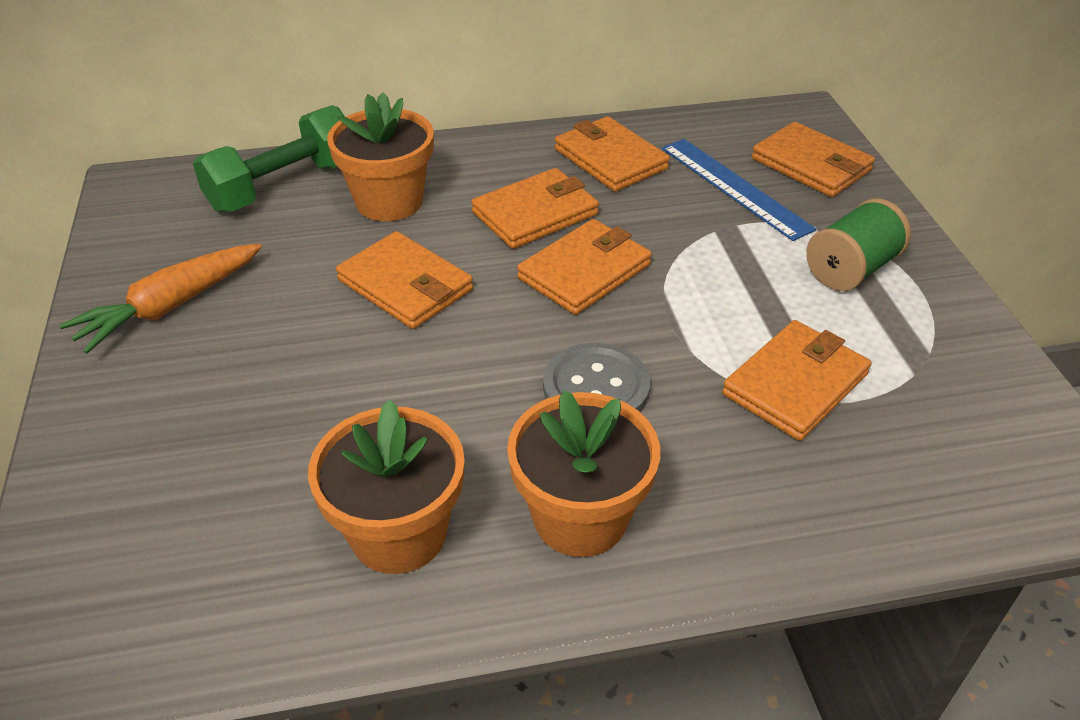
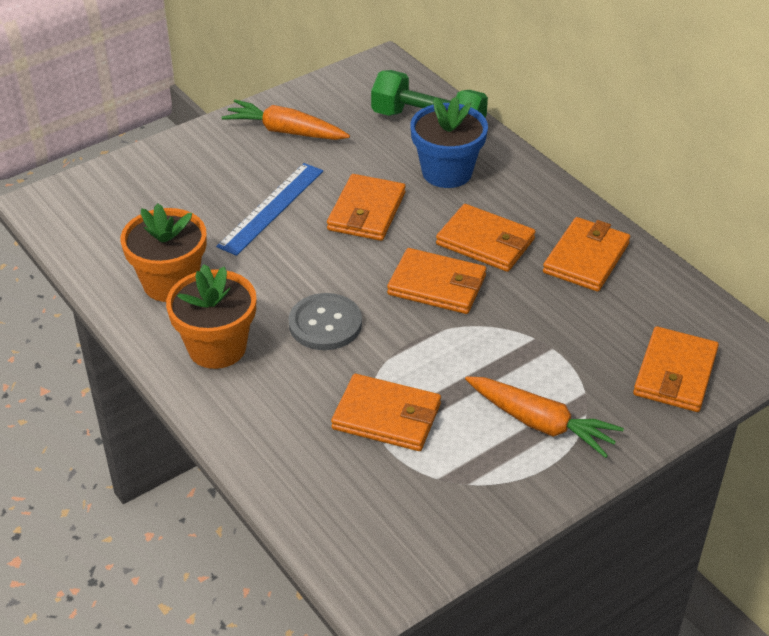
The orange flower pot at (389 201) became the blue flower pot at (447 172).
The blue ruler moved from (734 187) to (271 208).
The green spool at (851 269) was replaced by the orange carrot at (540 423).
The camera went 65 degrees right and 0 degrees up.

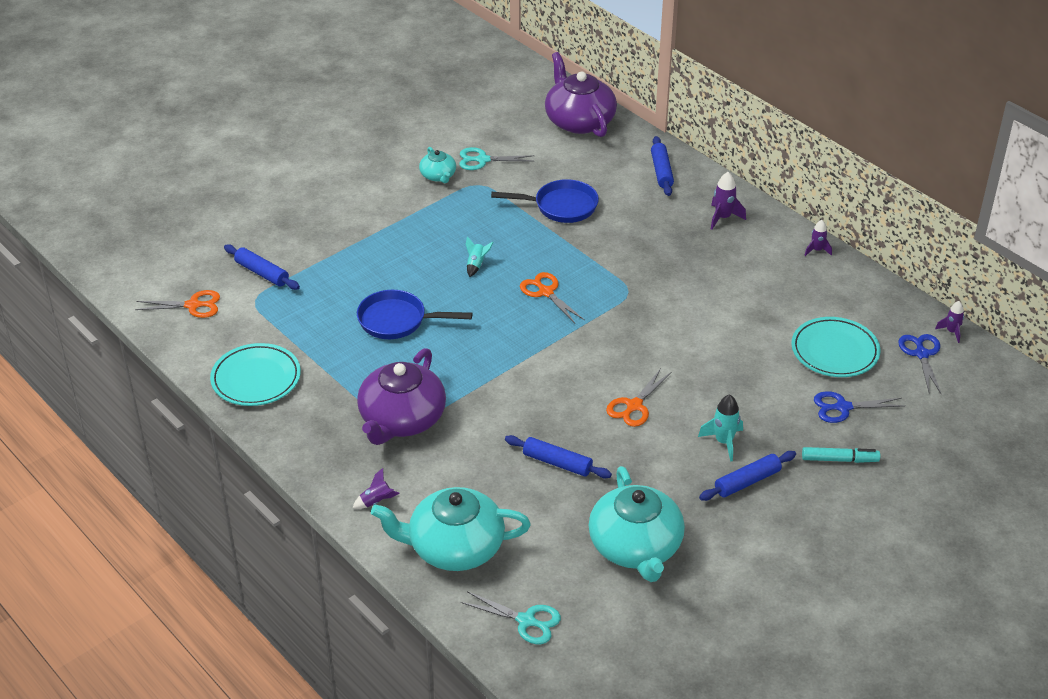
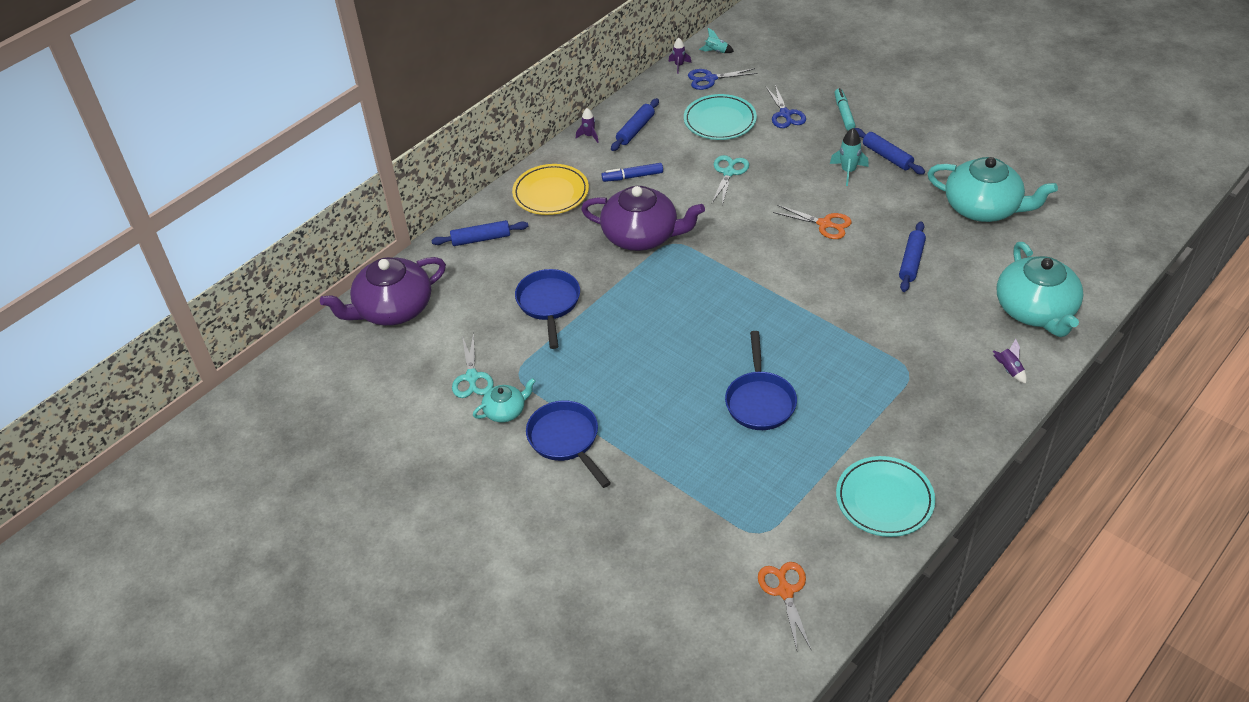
The blue rolling pin moved from (262 273) to (635 130).
The purple teapot moved from (401 419) to (641 235).
The turquoise scissors moved from (526 621) to (728 173).
The turquoise rocket moved from (476 265) to (716 51).
The orange scissors at (546 292) disappeared.
The turquoise teapot at (636 547) turned 45 degrees clockwise.
The purple rocket at (723 218) was replaced by the yellow plate at (551 193).
The blue pan at (566 440) appeared.
The blue marker at (632 177) appeared.
The camera went 95 degrees left and 5 degrees up.

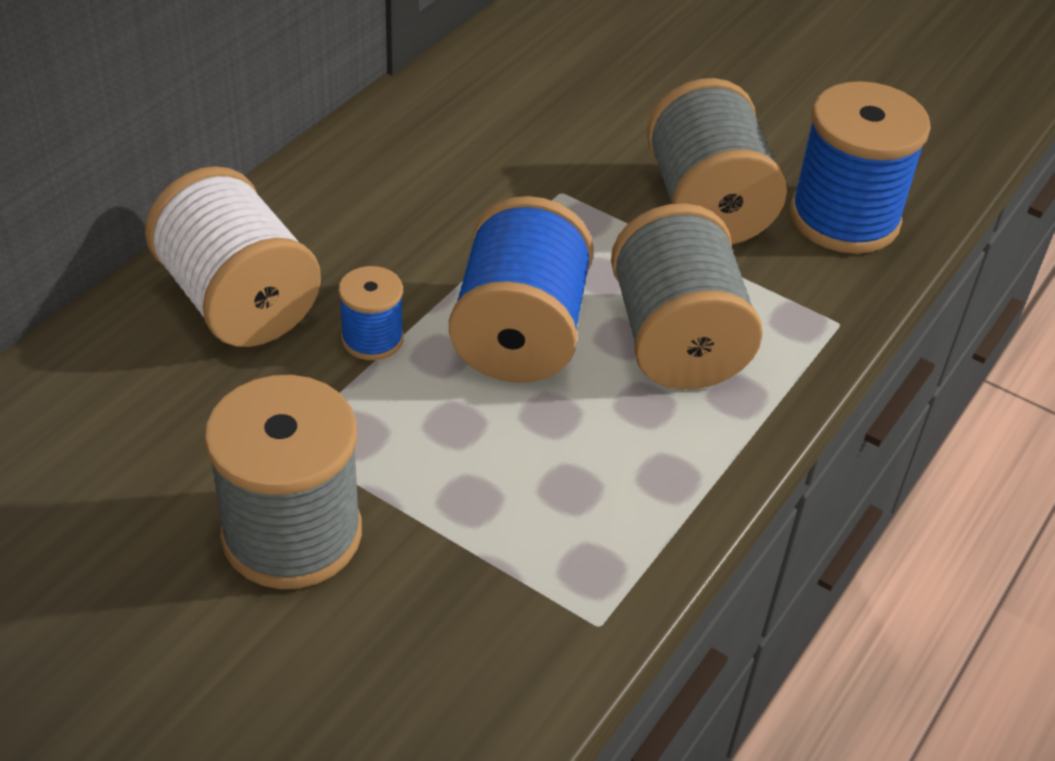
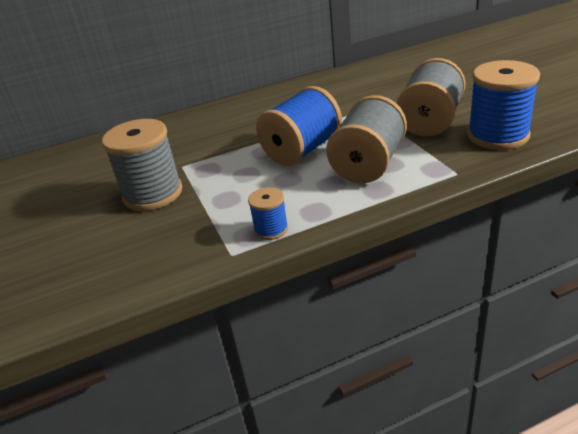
The white spool at (238 301) disappeared.
The blue spool moved from (372 339) to (271 229).
The camera went 40 degrees right and 10 degrees down.

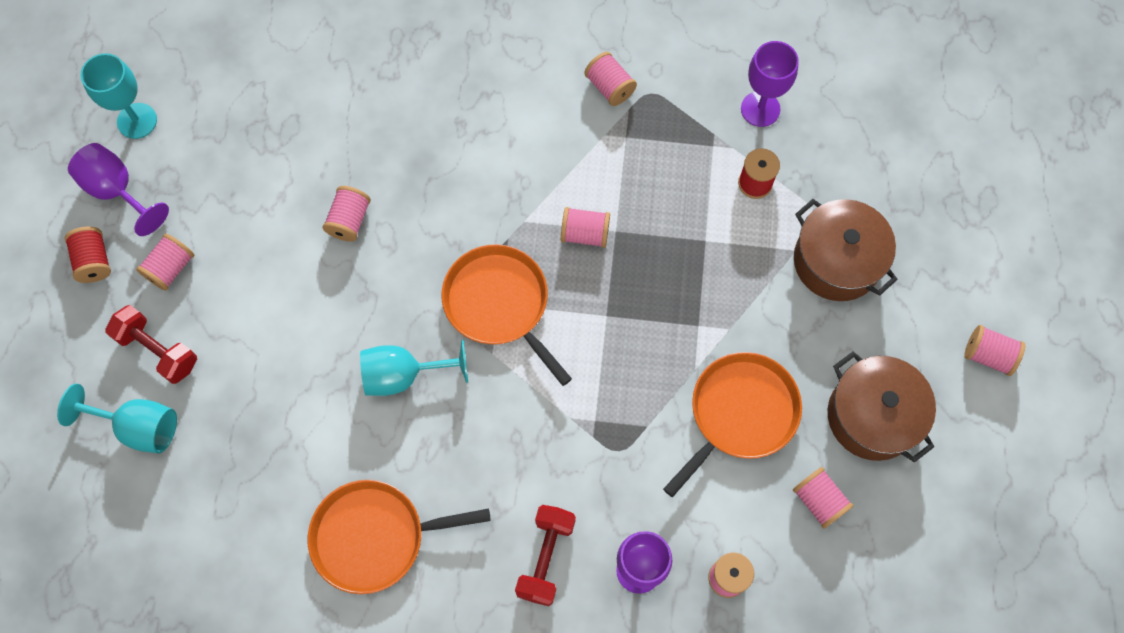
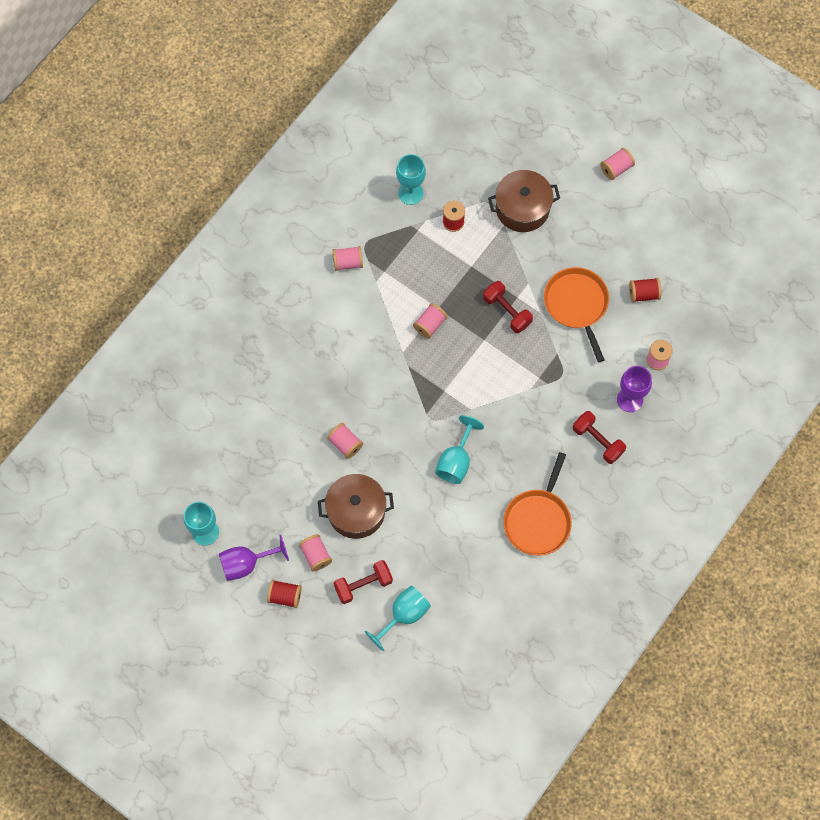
The orange pan at (499 304) disappeared.
The purple goblet at (760 109) became the turquoise goblet at (410 193).
The pink spool at (818 500) became the red spool at (643 294).
The brown pot moved from (872 416) to (356 511).
The red dumbbell at (507 311) appeared.
The camera went 60 degrees left and 0 degrees up.

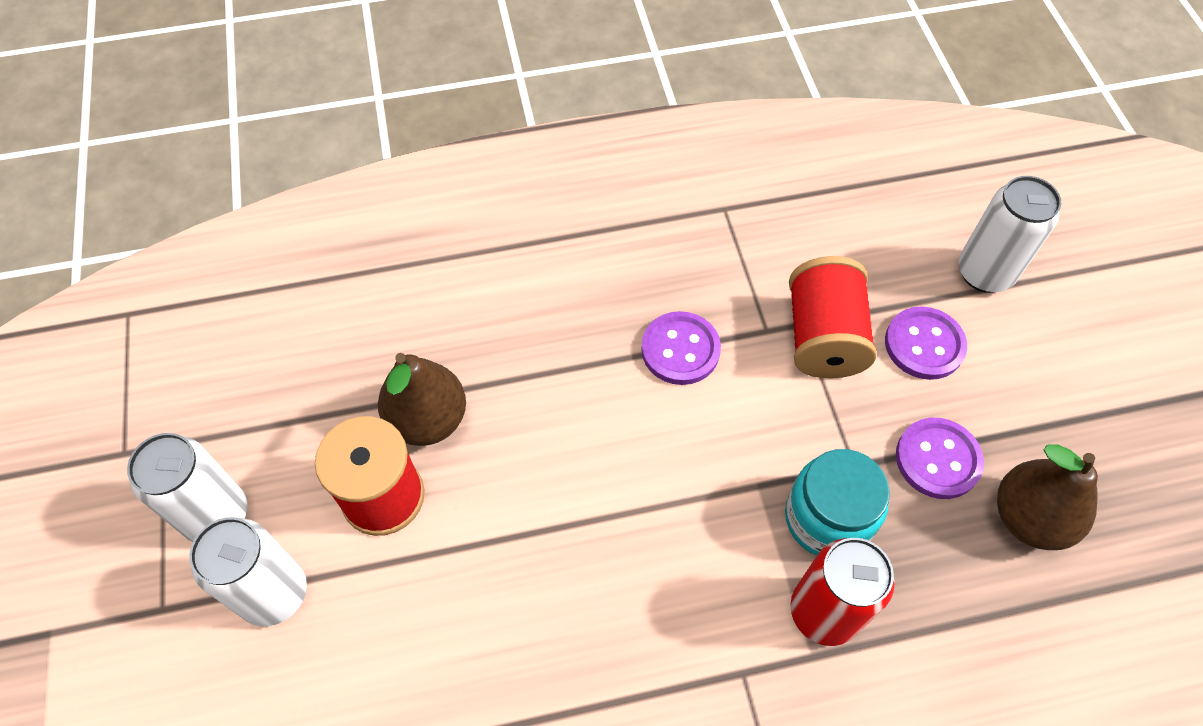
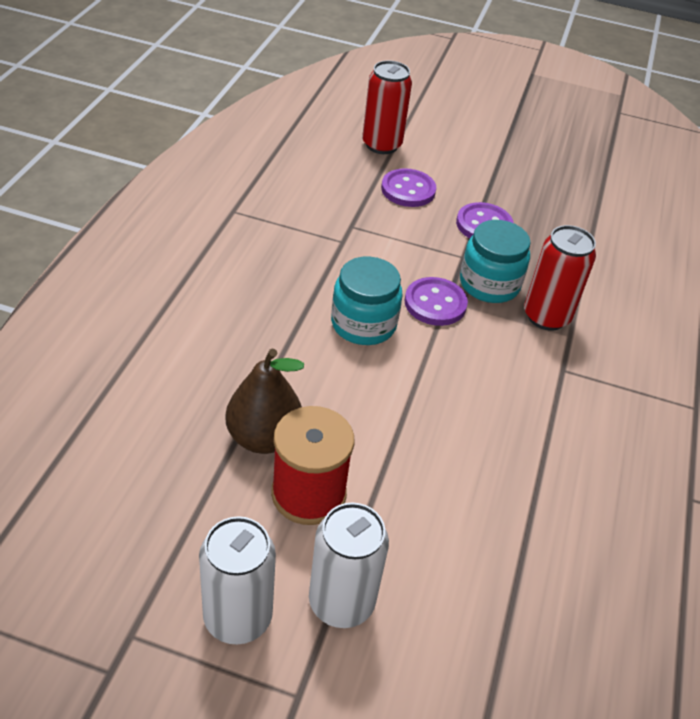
The purple button moved from (680 350) to (435 303).
The red spool at (823 337) disappeared.
The white can at (984 273) became the red can at (381 145).
The brown pear at (1029 517) disappeared.
The turquoise jar at (363 324) appeared.
The camera went 65 degrees left and 15 degrees down.

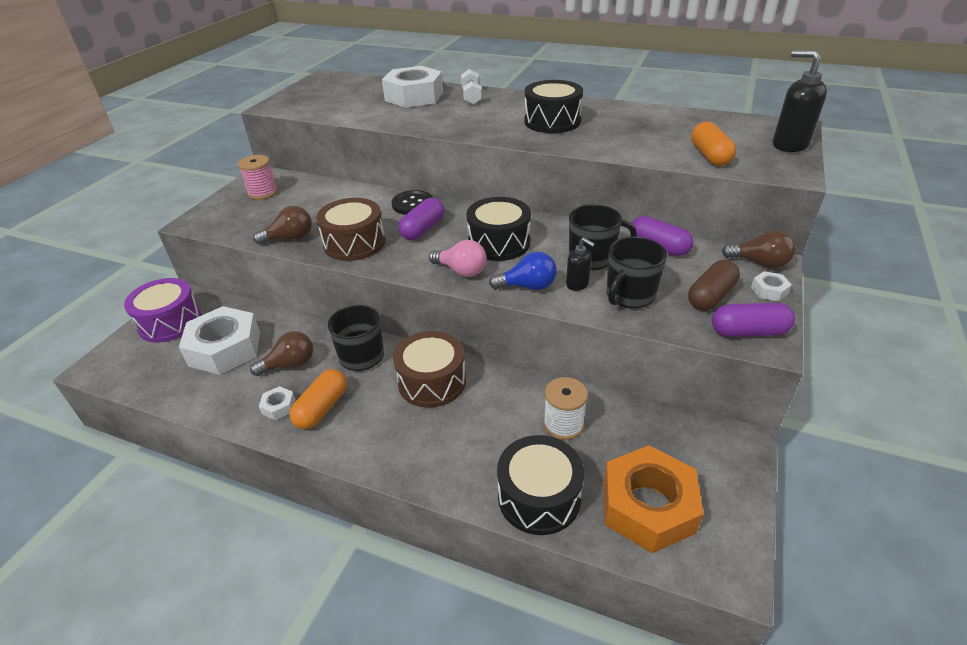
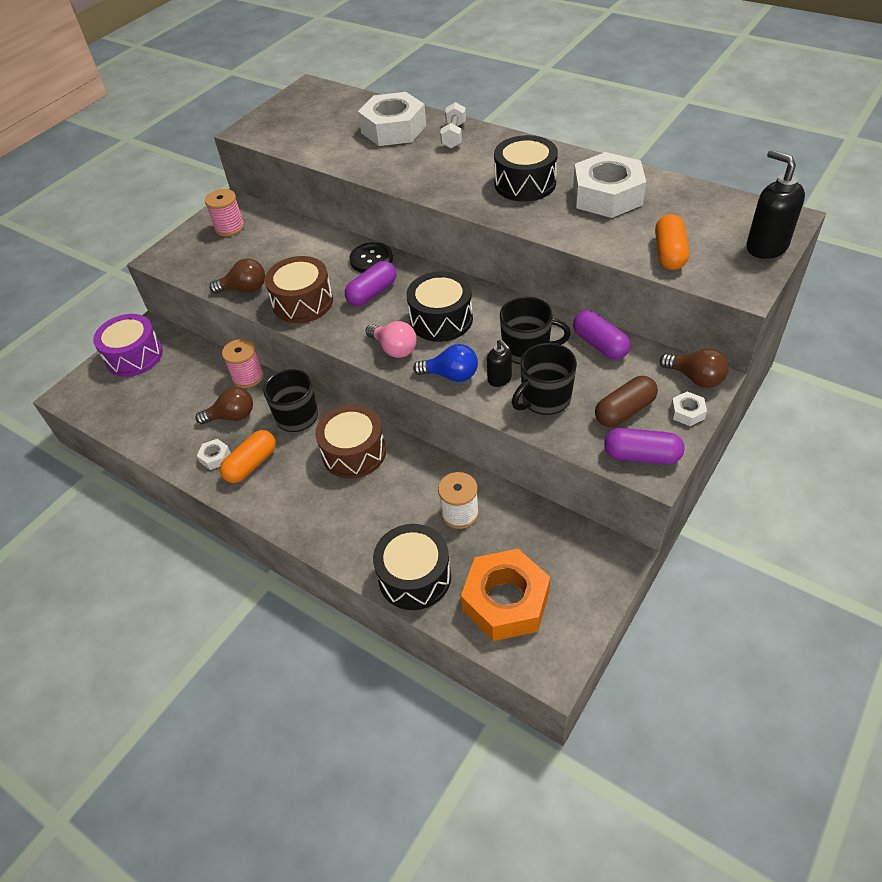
The white nut moved from (225 348) to (607 195).
The pink spool at (248 377) appeared.
The camera went 15 degrees right and 10 degrees up.

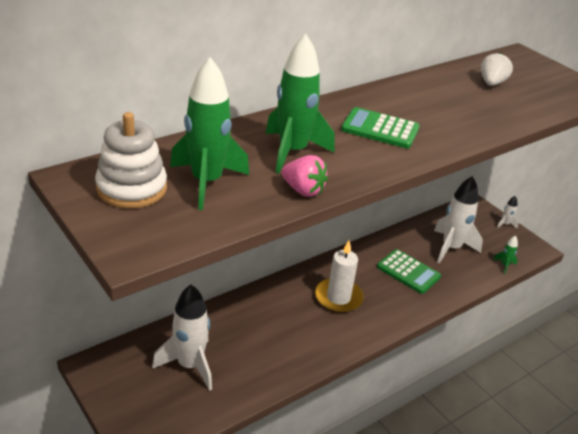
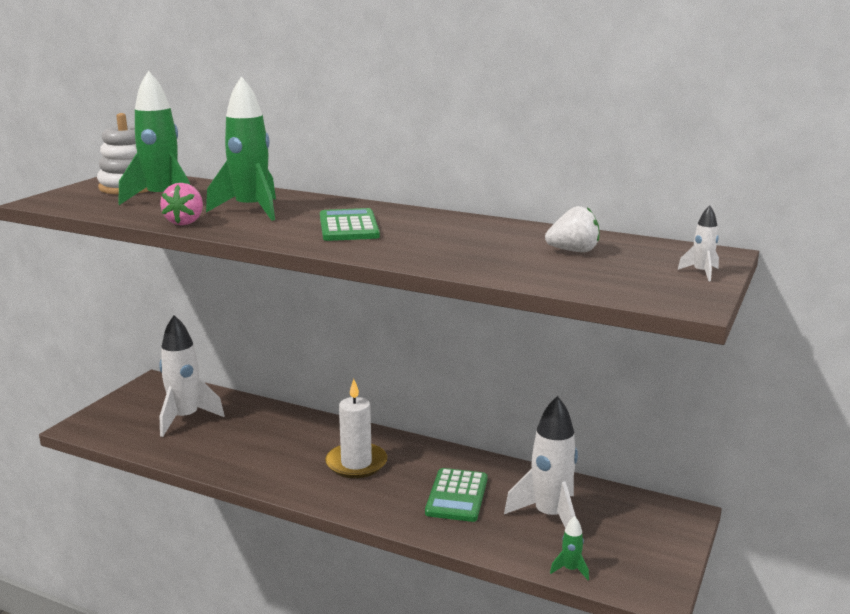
The white rocket moved from (505 224) to (701 273).
The camera went 65 degrees right and 15 degrees down.

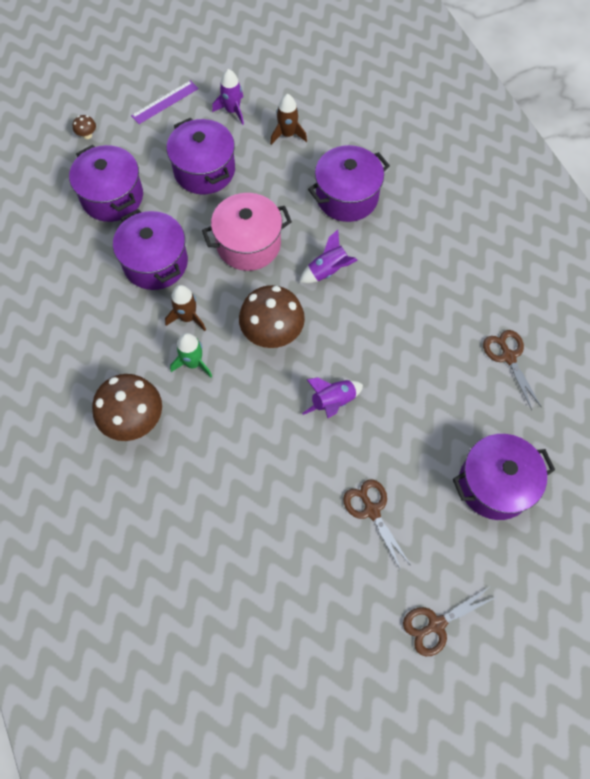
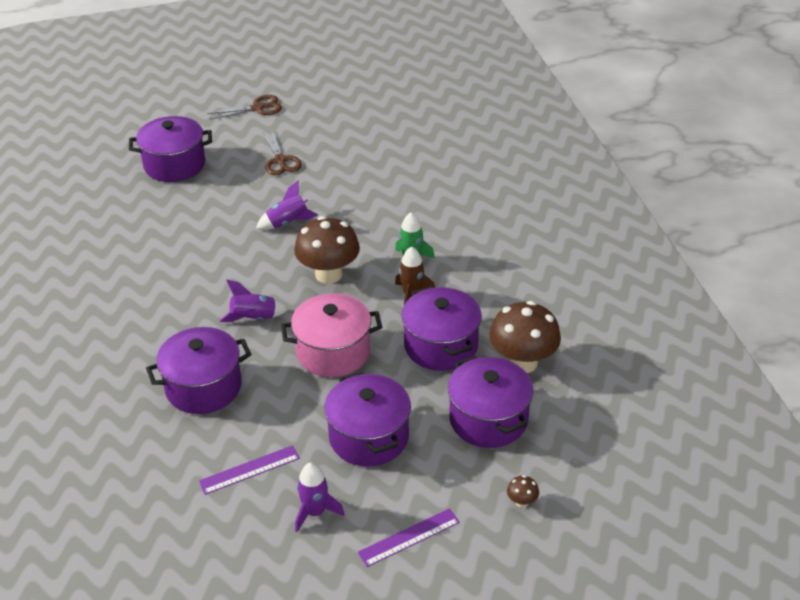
The brown mushroom moved from (134 420) to (522 362).
The brown rocket at (287 134) was replaced by the purple ruler at (249 470).
The brown scissors at (508 357) disappeared.
The camera went 170 degrees left and 25 degrees down.

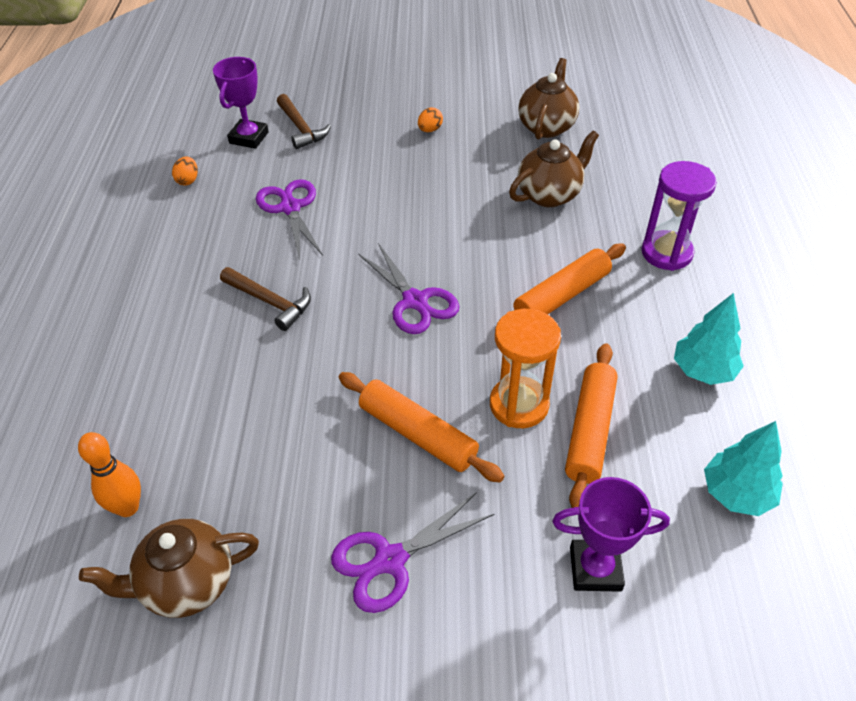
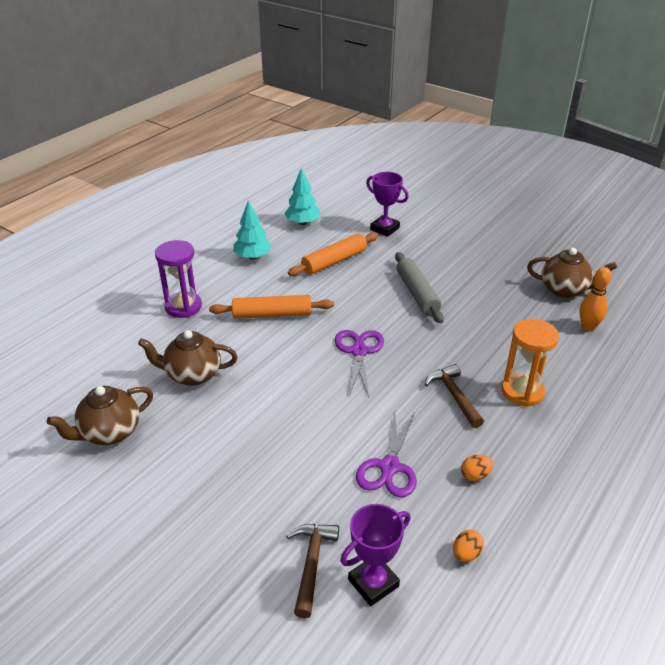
The purple scissors at (390 560) disappeared.
The orange rolling pin at (417 434) became the grey rolling pin at (417 293).
The orange egg moved from (430 130) to (475 475).
The orange hourglass moved from (519 405) to (522 391).
The camera went 145 degrees left and 10 degrees down.

